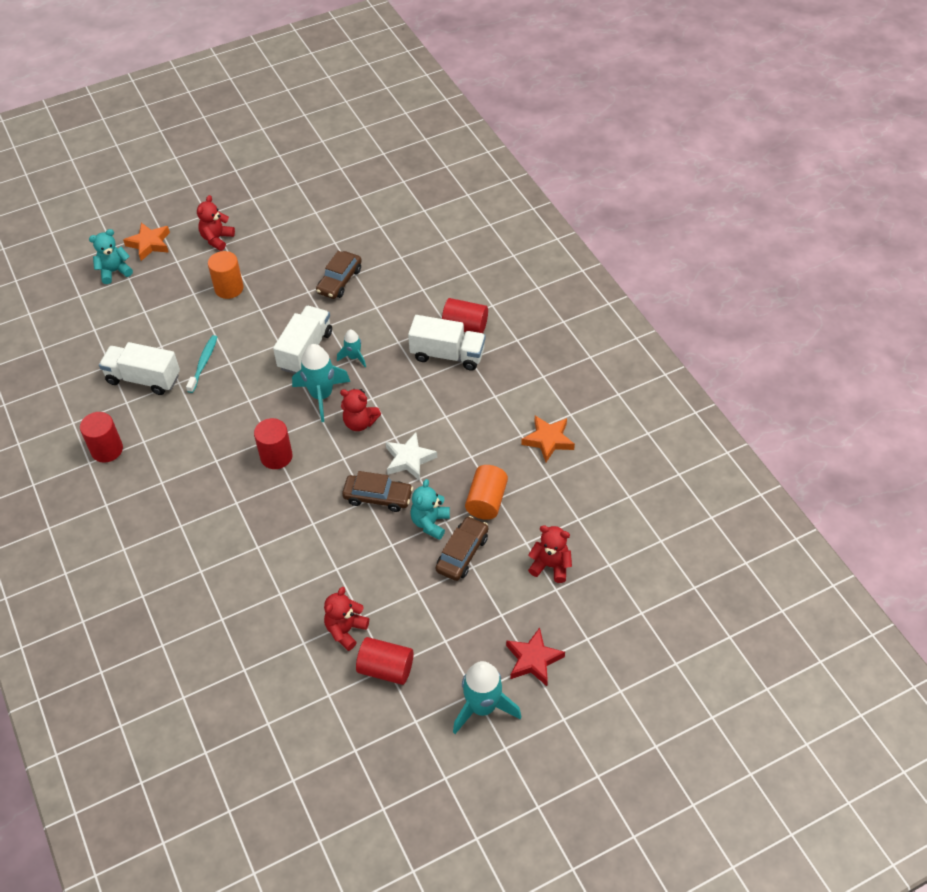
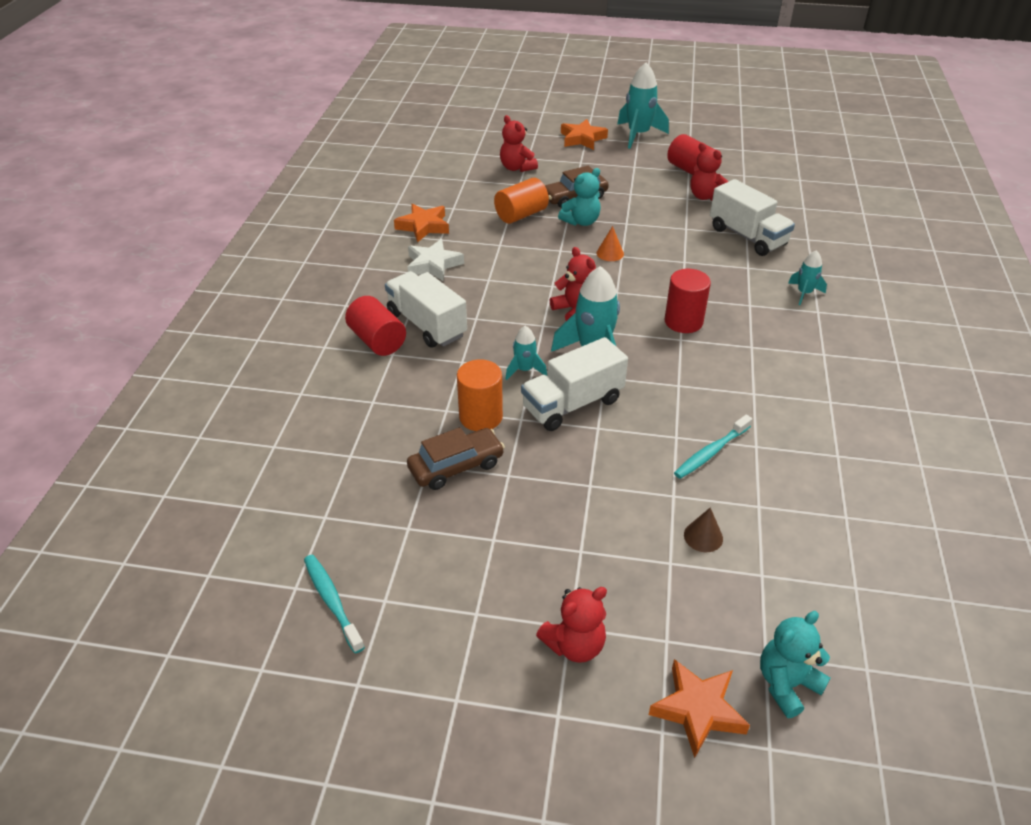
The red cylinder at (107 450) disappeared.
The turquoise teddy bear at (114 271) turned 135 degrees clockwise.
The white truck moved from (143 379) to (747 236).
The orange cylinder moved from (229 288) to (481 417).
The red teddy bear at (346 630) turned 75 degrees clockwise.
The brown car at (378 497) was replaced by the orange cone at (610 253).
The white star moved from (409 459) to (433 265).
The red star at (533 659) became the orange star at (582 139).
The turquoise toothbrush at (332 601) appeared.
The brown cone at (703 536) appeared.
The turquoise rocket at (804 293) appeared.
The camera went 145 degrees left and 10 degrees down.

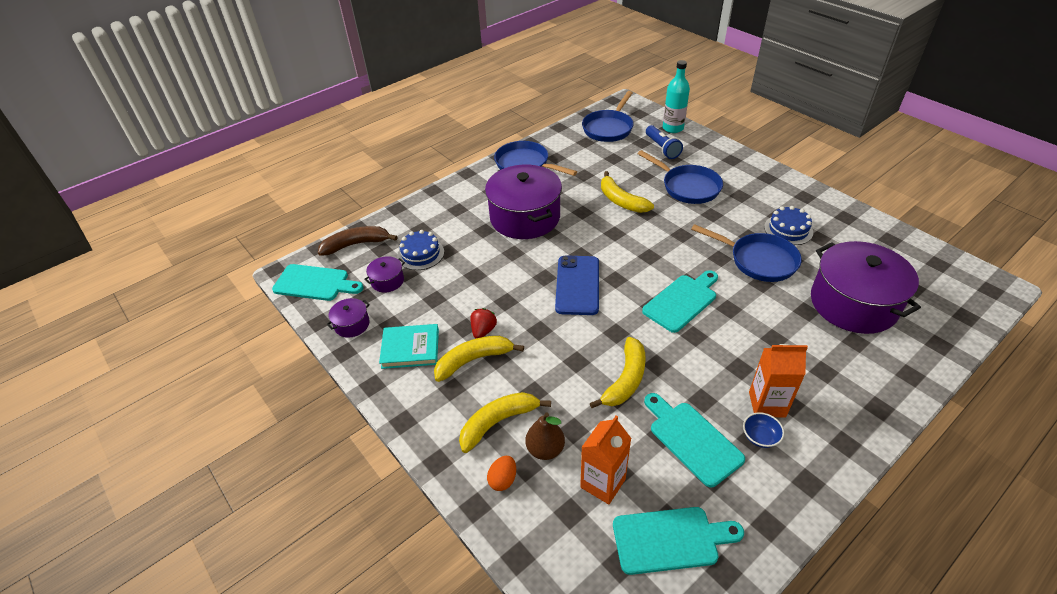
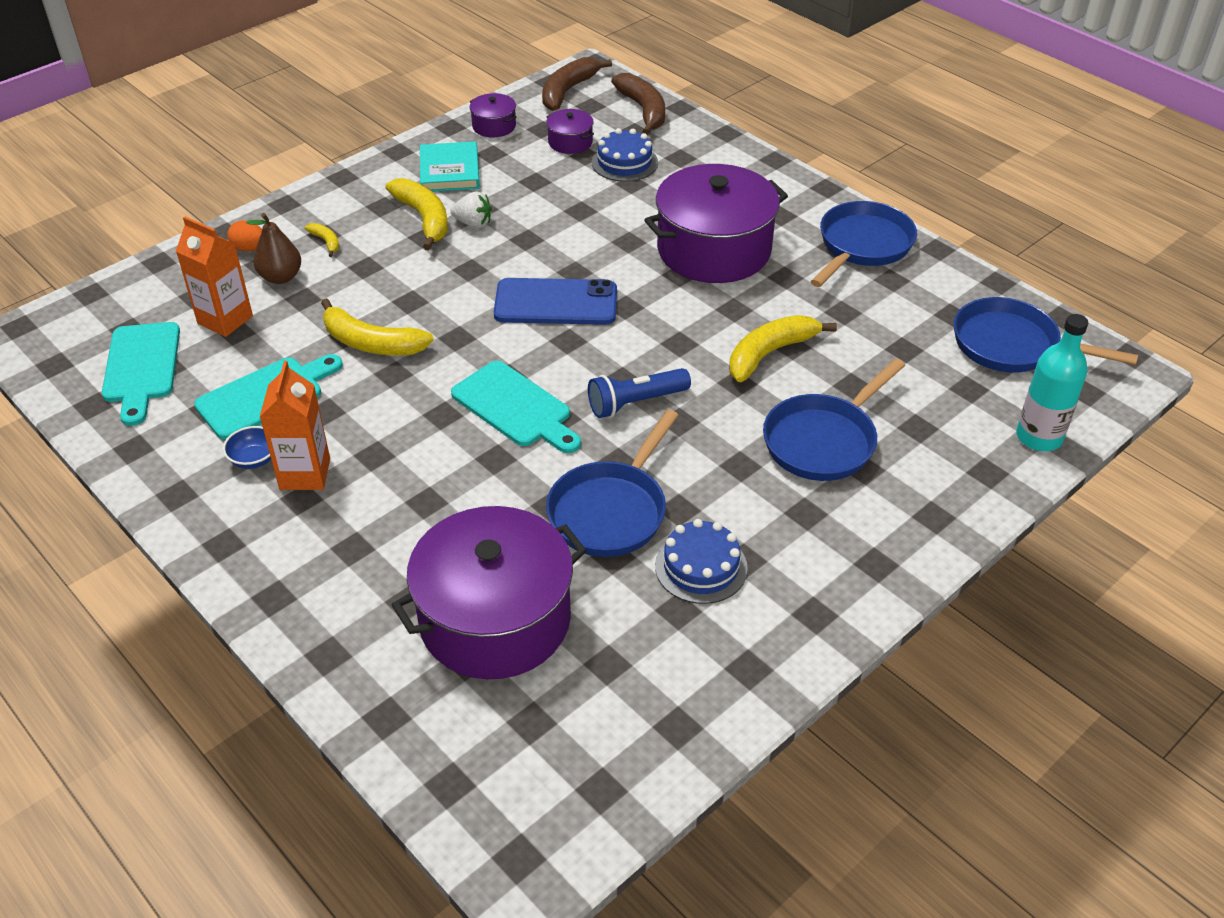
The turquoise cutting board at (315 283) was replaced by the brown banana at (568 91).
The yellow banana at (498 422) changed to 0.48 times the size.
The red strawberry at (483 330) became the white strawberry at (473 223).
The blue flashlight moved from (662 148) to (636 403).
The camera went 85 degrees right and 0 degrees up.

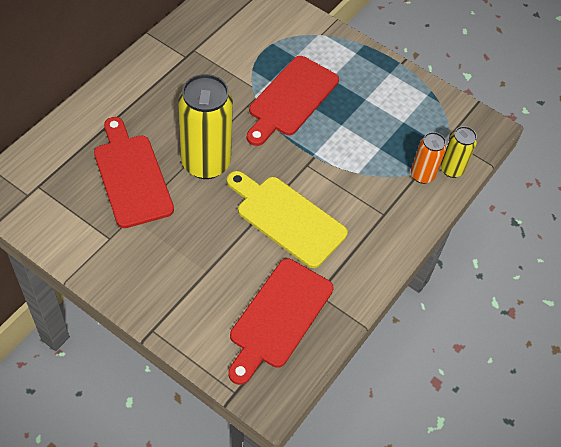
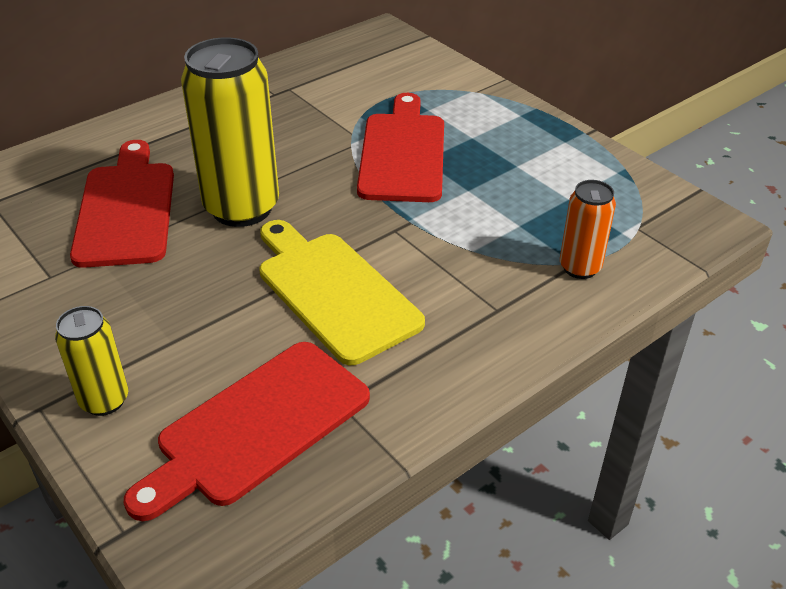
The red cutting board at (291 99) turned 135 degrees clockwise.
The yellow can moved from (451 169) to (104 400).
The camera went 20 degrees right and 15 degrees down.

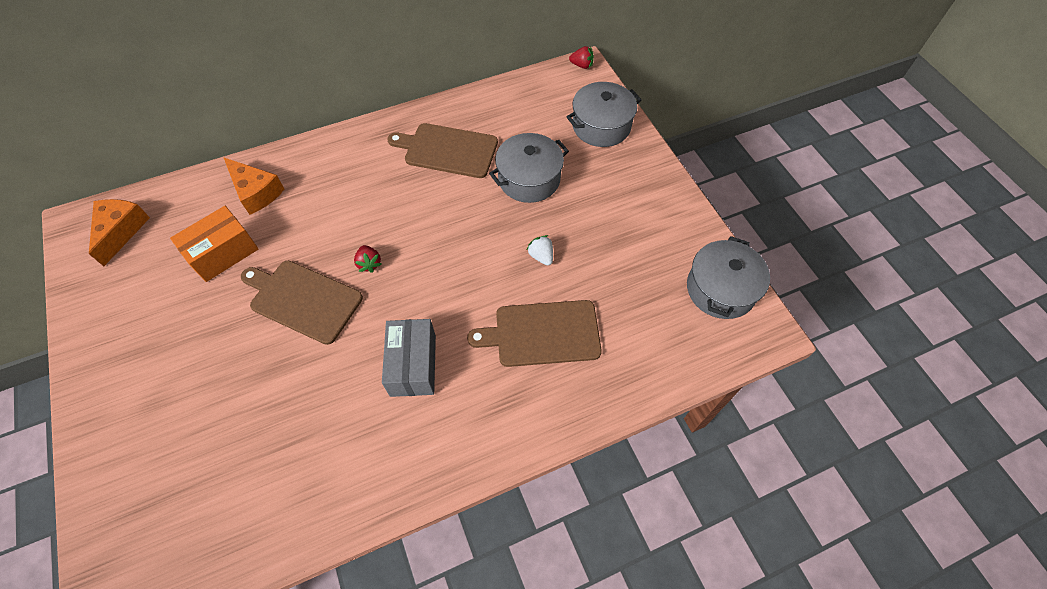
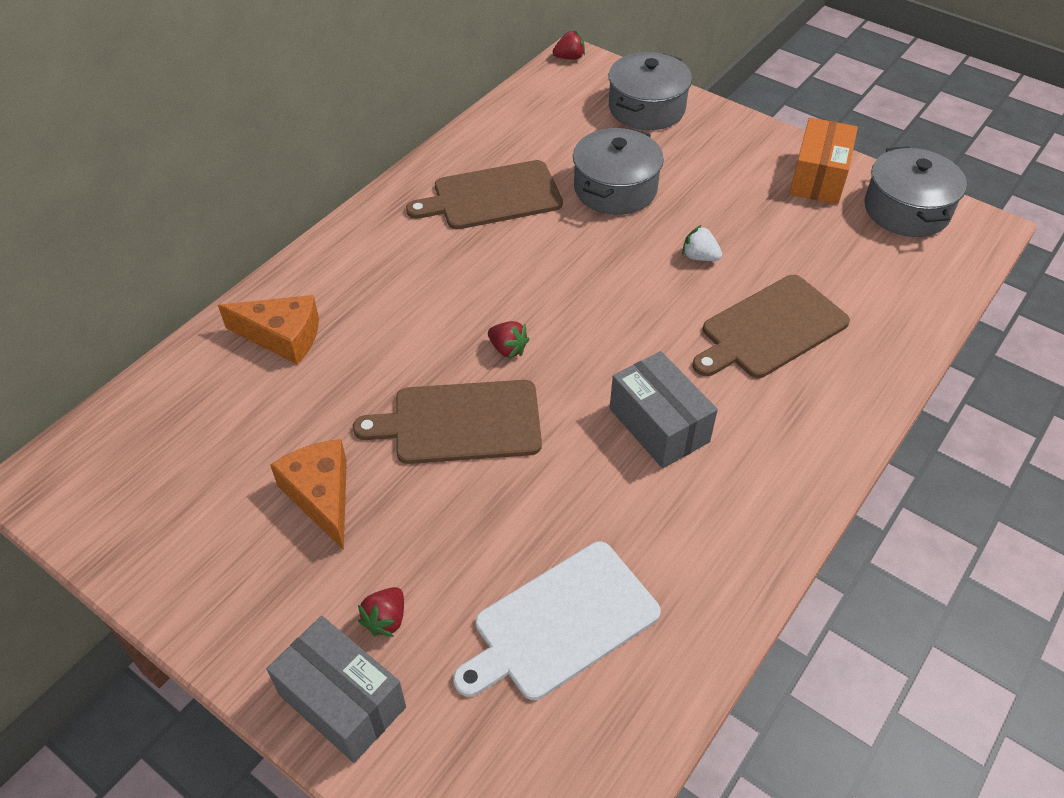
The orange cheese moved from (121 231) to (321 496).
The orange box moved from (223 253) to (818 177).
The grey box at (342 701) appeared.
The red strawberry at (386 619) appeared.
The white cutting board at (561 622) appeared.
The camera went 30 degrees left and 10 degrees down.

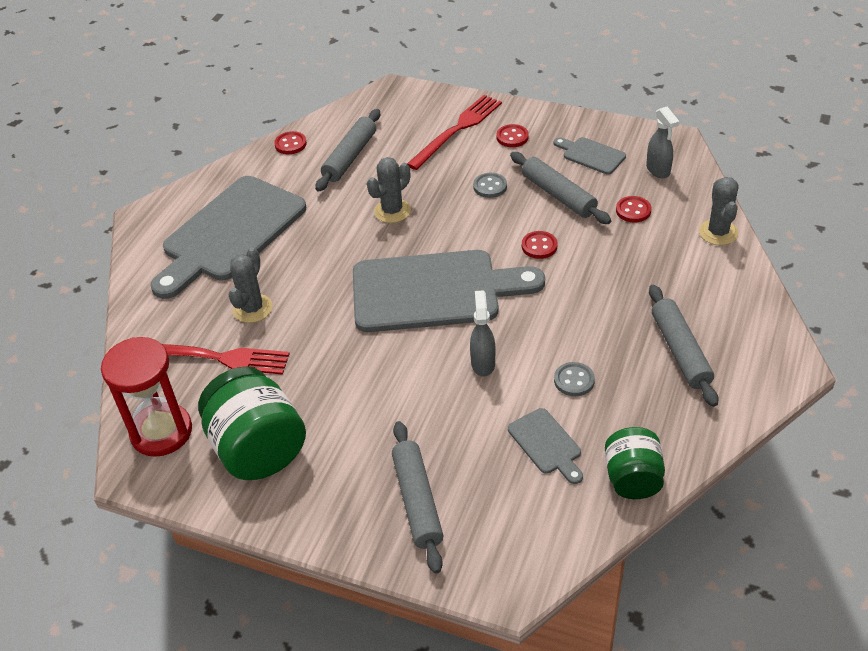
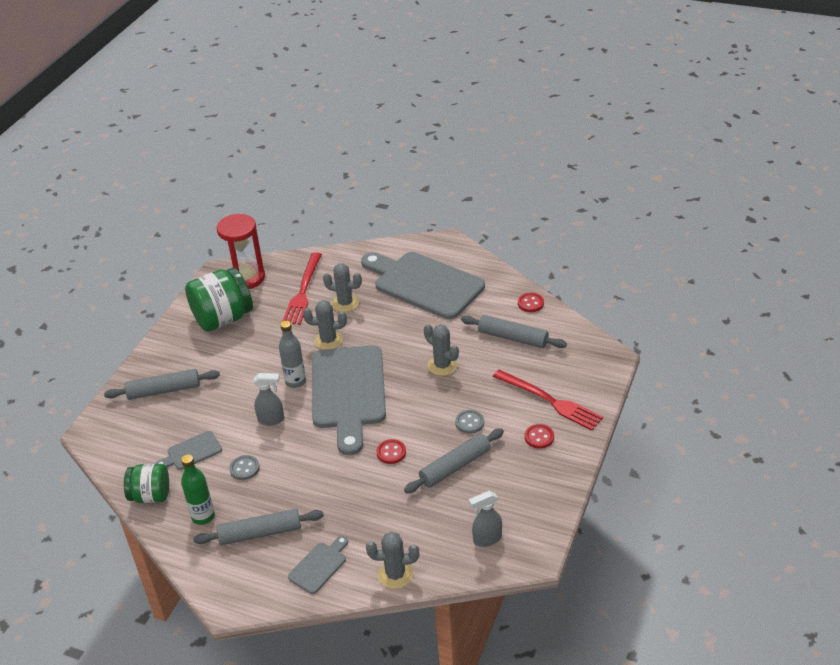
The grey cutting board moved from (591 155) to (319 566).
The red button at (633 210) disappeared.
The green bottle at (203 516) appeared.
The grey bottle at (295 382) appeared.
The grey cactus at (328 340) appeared.
The camera went 90 degrees right and 5 degrees down.

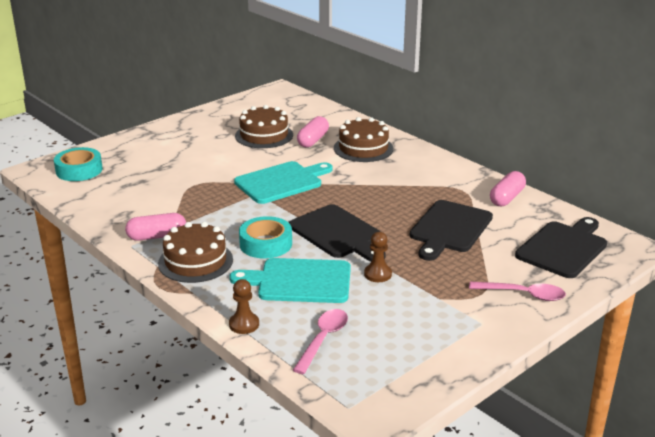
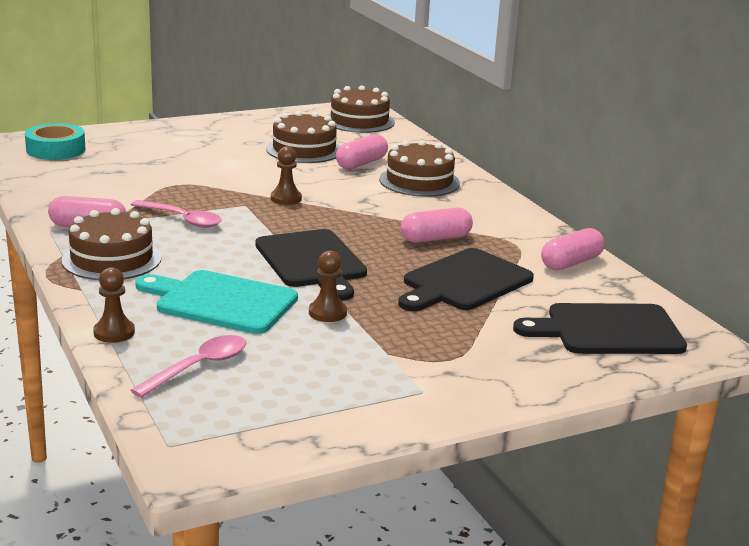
The turquoise cutting board at (281 182) was replaced by the brown pawn at (286 198).
The turquoise tape at (266 244) disappeared.
The pink spoon moved from (523 294) to (182 219).
The black cutting board at (563 248) turned 150 degrees counterclockwise.
The brown cake at (359 121) appeared.
The pink capsule at (435 238) appeared.
The camera went 15 degrees right and 5 degrees down.

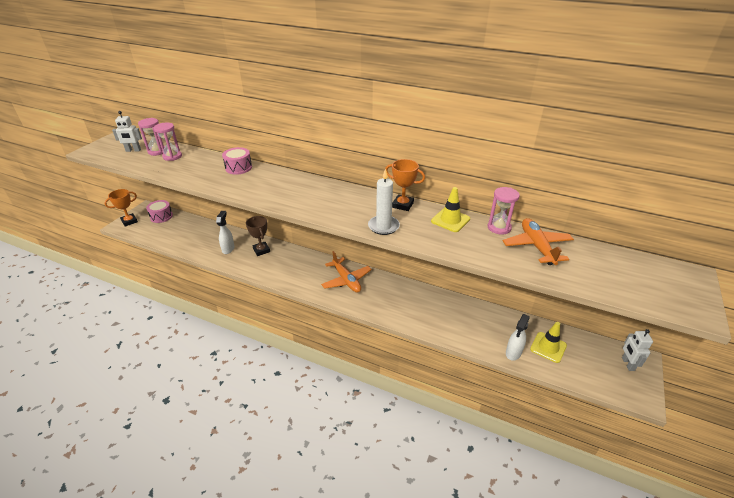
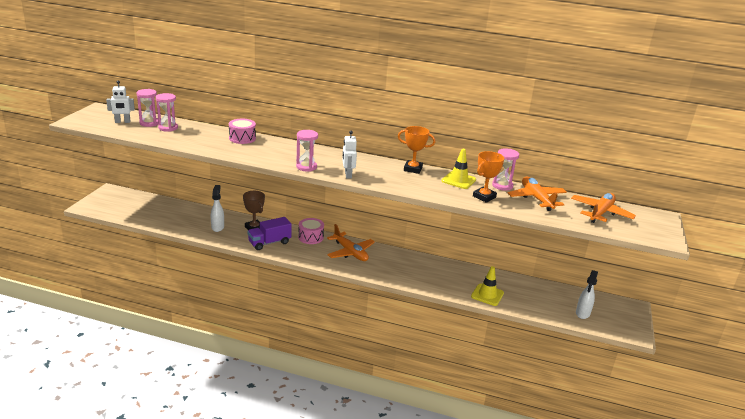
The orange trophy moved from (129 221) to (484 197).
The pink drum moved from (161 216) to (311 237).
The white candle at (383 226) disappeared.
The white spray bottle moved from (513 353) to (582 313).
The yellow traffic cone moved from (548 347) to (487 295).
The white robot moved from (627 364) to (348 175).
The purple truck at (269 242) appeared.
The pink hourglass at (306 167) appeared.
The orange plane at (600 213) appeared.
The camera went 10 degrees left and 10 degrees down.

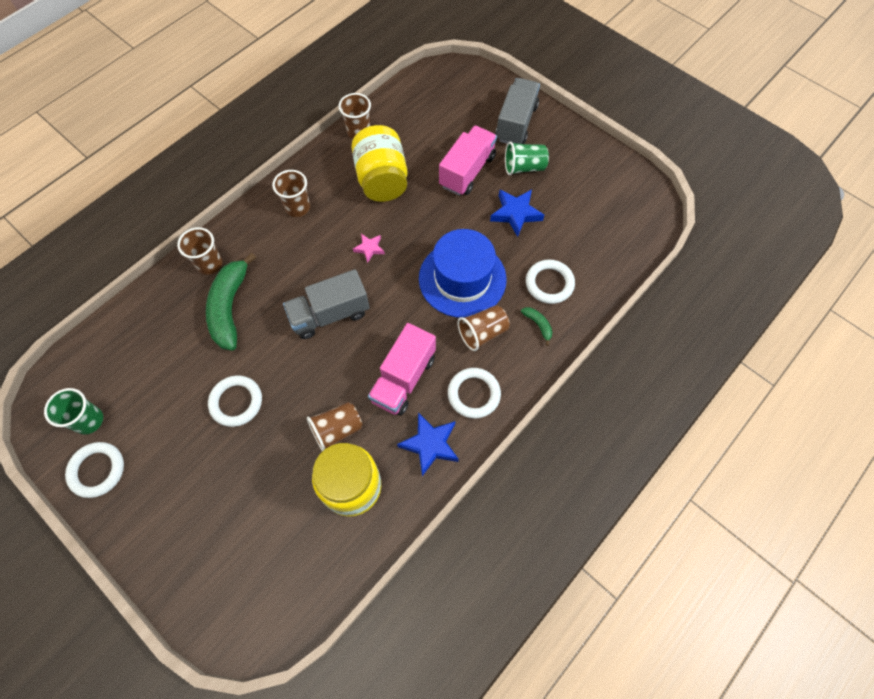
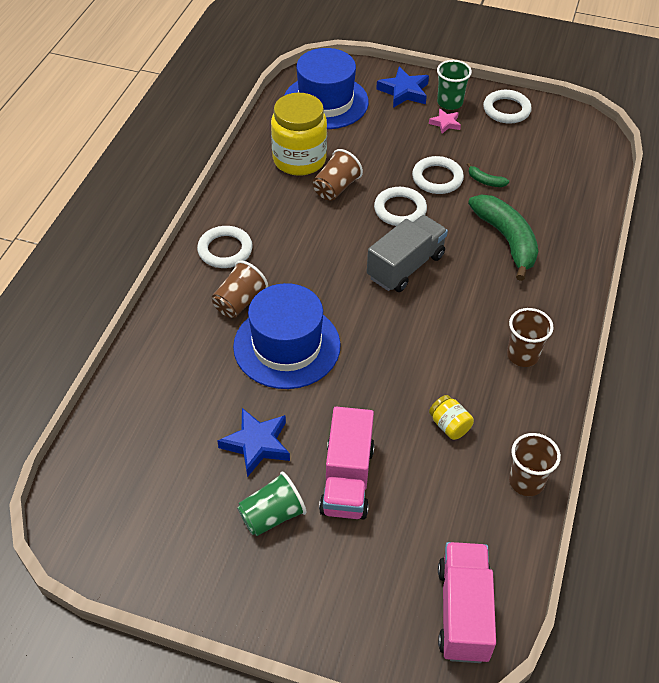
The green cup moved from (89 420) to (449 103).
The brown cup at (209 264) disappeared.
The yellow jar at (382 180) changed to 0.45 times the size.
The pink star moved from (369 248) to (445 123).
The pink truck moved from (403 379) to (463 612).
The blue star moved from (430 444) to (404 92).
The grey truck at (516 123) disappeared.
The green banana moved from (538 325) to (485 181).
The white ring moved from (549 283) to (400 210).
The blue hat at (325 102) appeared.
The camera went 155 degrees right and 15 degrees down.

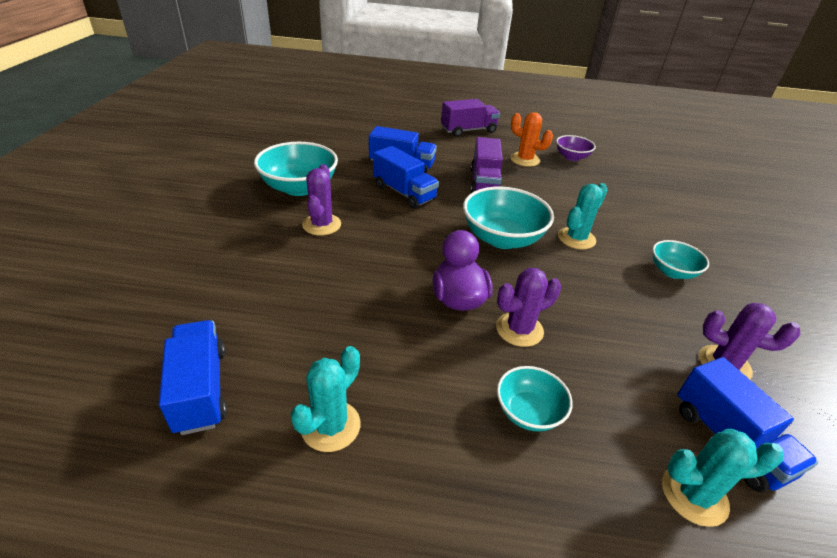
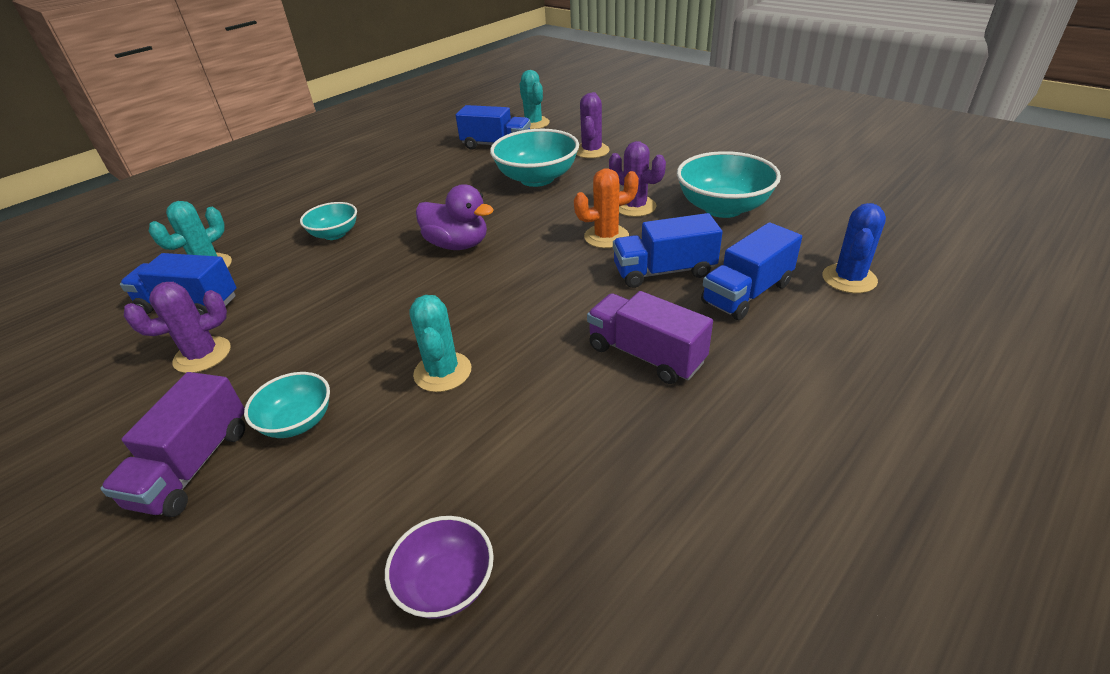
The turquoise cactus moved from (330 426) to (533 123).
The purple truck moved from (468 130) to (193 466).
The turquoise bowl moved from (502 238) to (537 178).
The purple cactus moved from (519 329) to (591 151).
The orange cactus moved from (525 160) to (606 237).
The purple bowl moved from (572 157) to (446 584).
The blue cactus at (849 279) appeared.
The camera went 130 degrees right and 0 degrees up.

